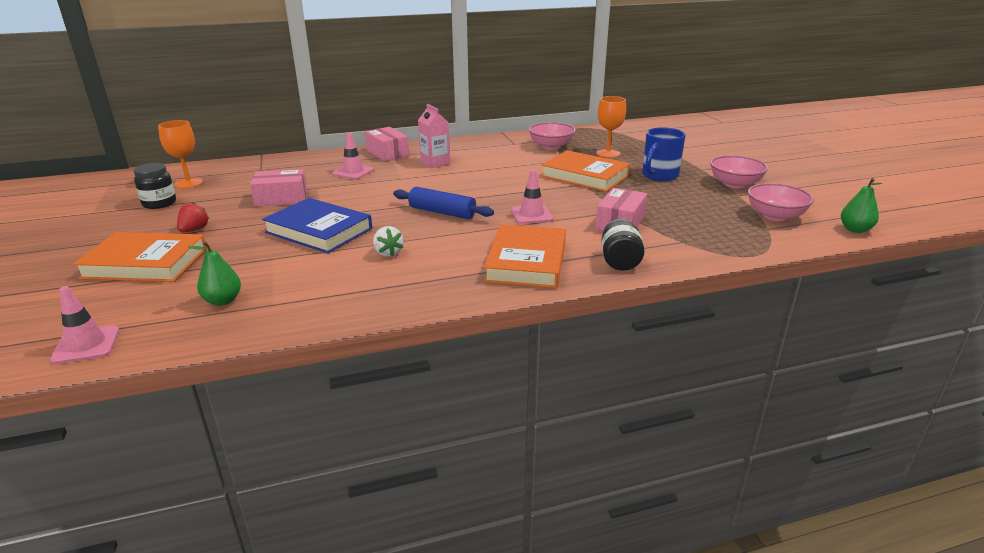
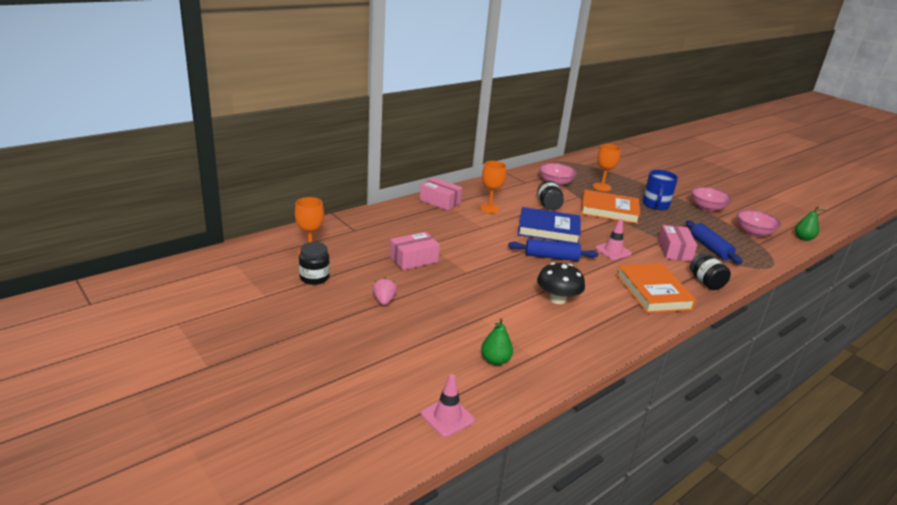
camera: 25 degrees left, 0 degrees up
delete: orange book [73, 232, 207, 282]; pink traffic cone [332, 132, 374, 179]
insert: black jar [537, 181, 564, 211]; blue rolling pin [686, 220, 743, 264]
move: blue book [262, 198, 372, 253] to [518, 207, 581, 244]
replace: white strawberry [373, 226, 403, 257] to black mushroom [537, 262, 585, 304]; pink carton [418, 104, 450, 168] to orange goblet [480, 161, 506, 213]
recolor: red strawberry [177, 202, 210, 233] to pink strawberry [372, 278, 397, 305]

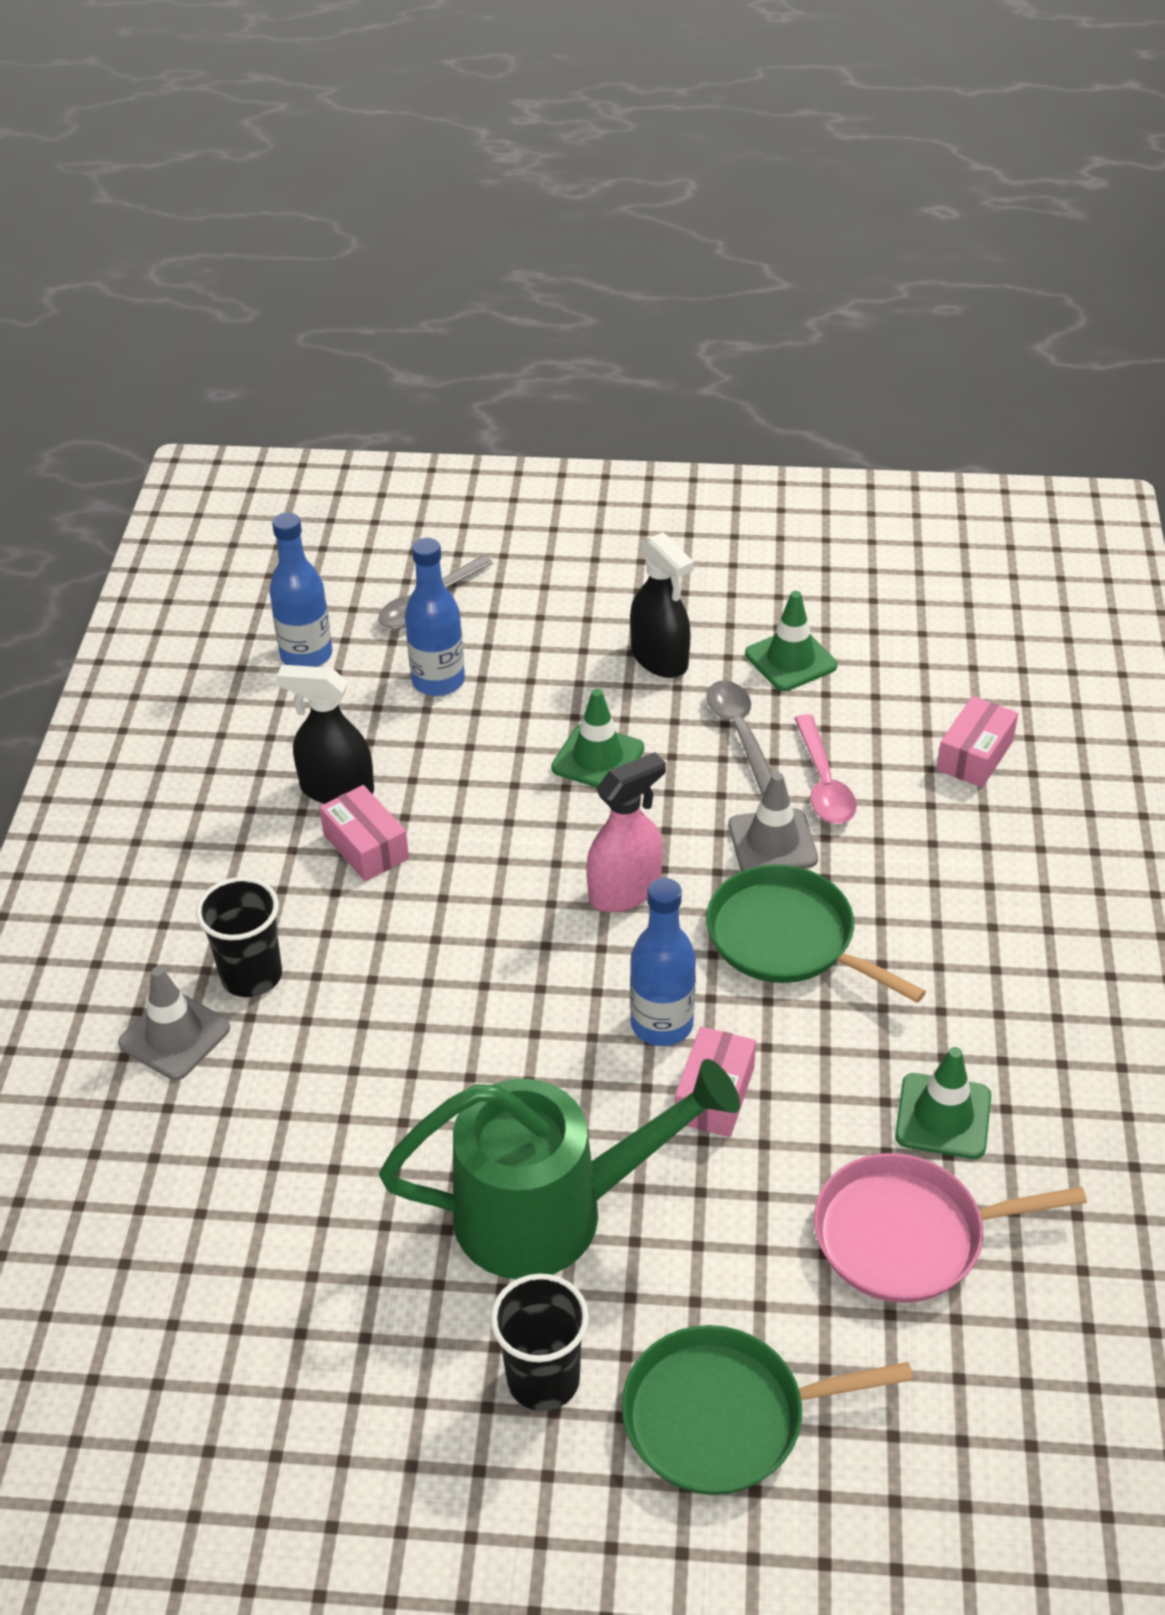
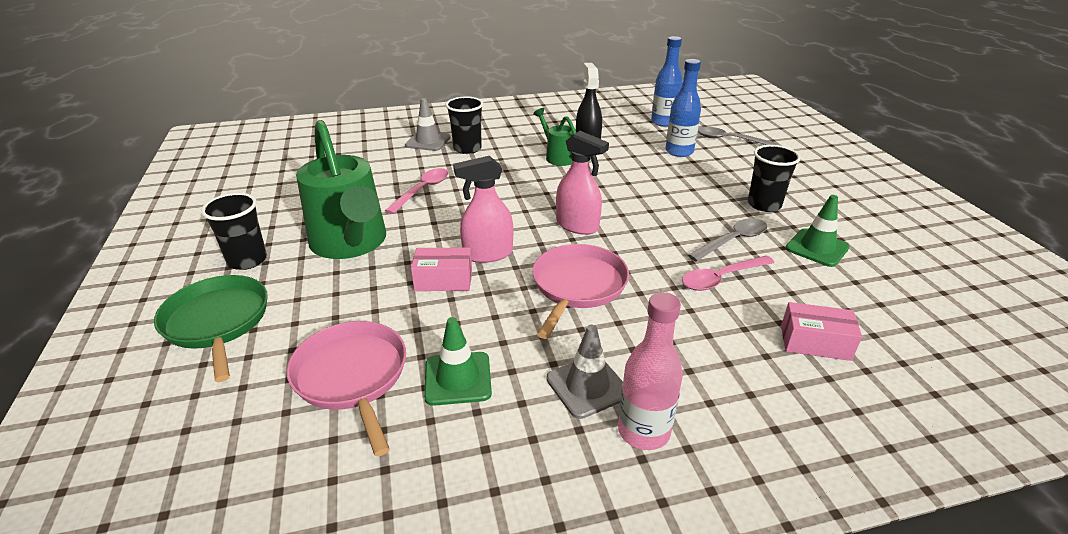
camera: 70 degrees right, 10 degrees down
delete: green traffic cone [551, 689, 644, 788]
insert: pink spoon [385, 168, 448, 214]; pink bottle [618, 292, 683, 450]
move: grey traffic cone [728, 772, 818, 871] to [546, 325, 623, 419]
replace: pink box [319, 785, 409, 882] to green watering can [533, 108, 576, 166]; black spray bottle [630, 532, 694, 678] to black cup [748, 145, 801, 212]; blue bottle [630, 878, 696, 1046] to pink spray bottle [453, 156, 513, 263]
recolor: green pan [706, 864, 926, 1003] to pink pan [532, 244, 629, 339]

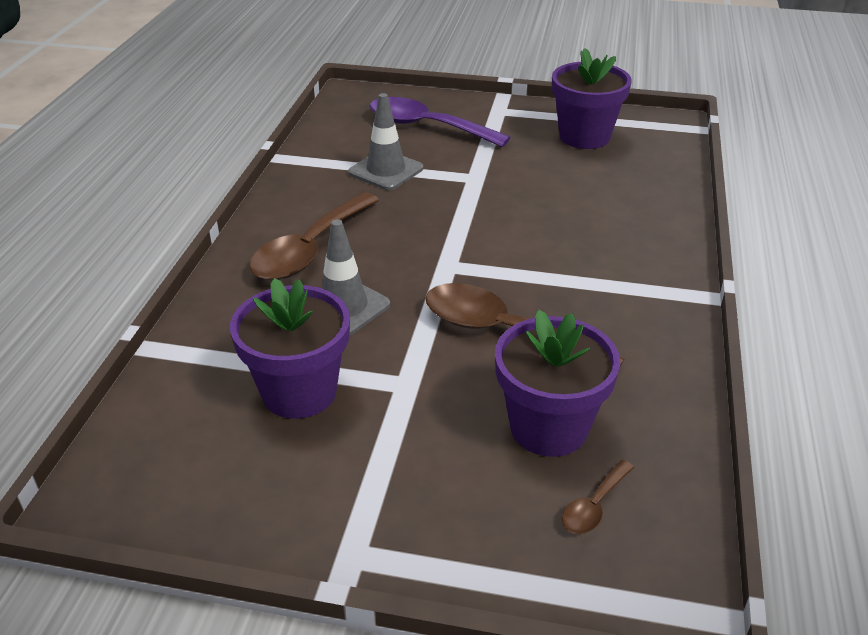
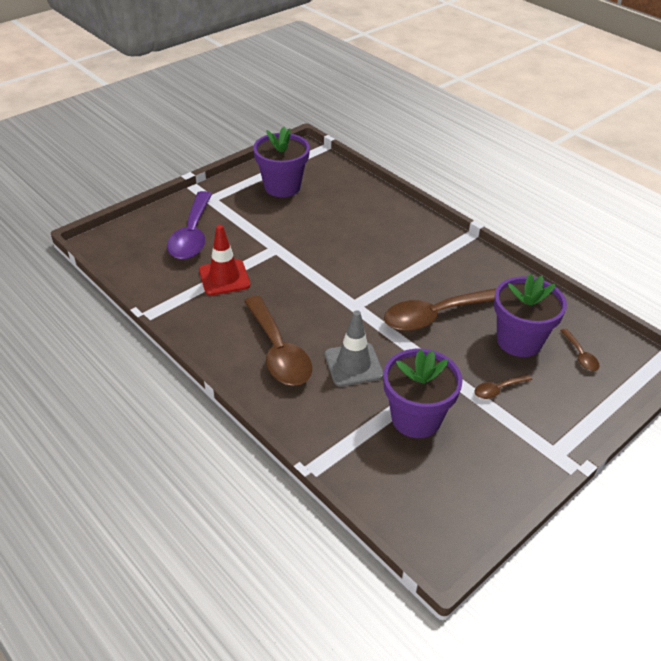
camera: 55 degrees left, 5 degrees up
insert: brown spoon [474, 374, 532, 399]
recolor: grey traffic cone [348, 93, 423, 190] to red traffic cone [199, 225, 250, 296]
rotate: purple spoon [370, 97, 511, 147] = [167, 191, 212, 260] 60 degrees counterclockwise

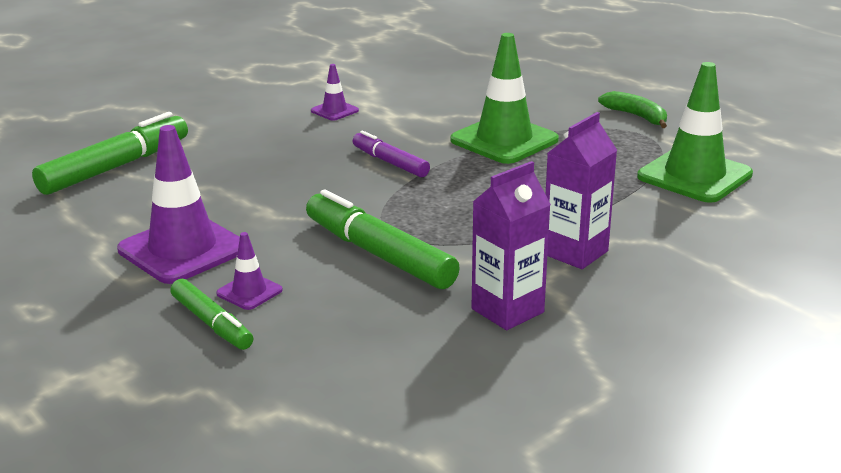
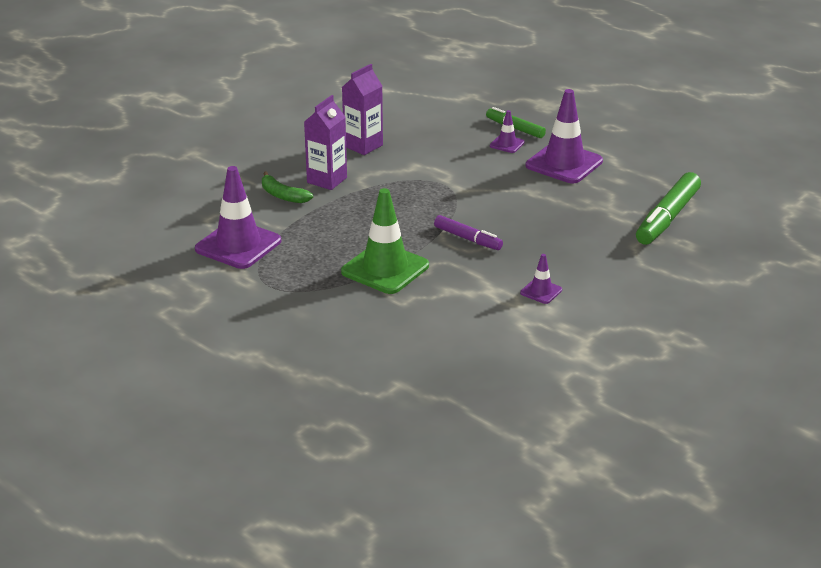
camera: 170 degrees right, 5 degrees up
delete: green marker [306, 189, 460, 289]
move: green banana [598, 91, 667, 128] to [262, 171, 313, 203]
recolor: green traffic cone [637, 62, 753, 203] to purple traffic cone [195, 166, 281, 269]

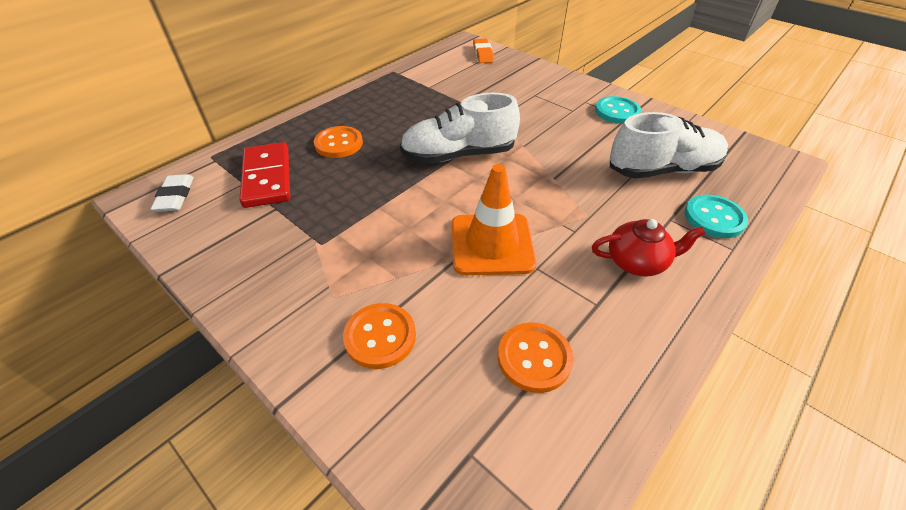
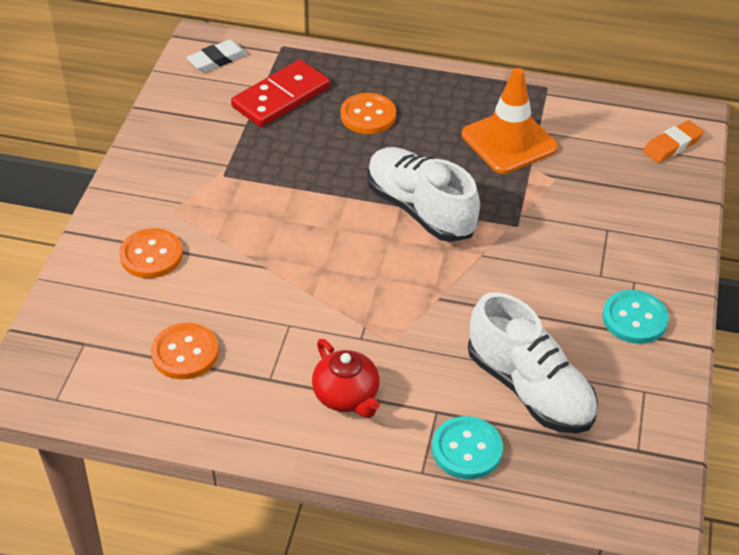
camera: 60 degrees right, 0 degrees up
move: orange traffic cone [452, 164, 536, 275] to [462, 68, 558, 174]

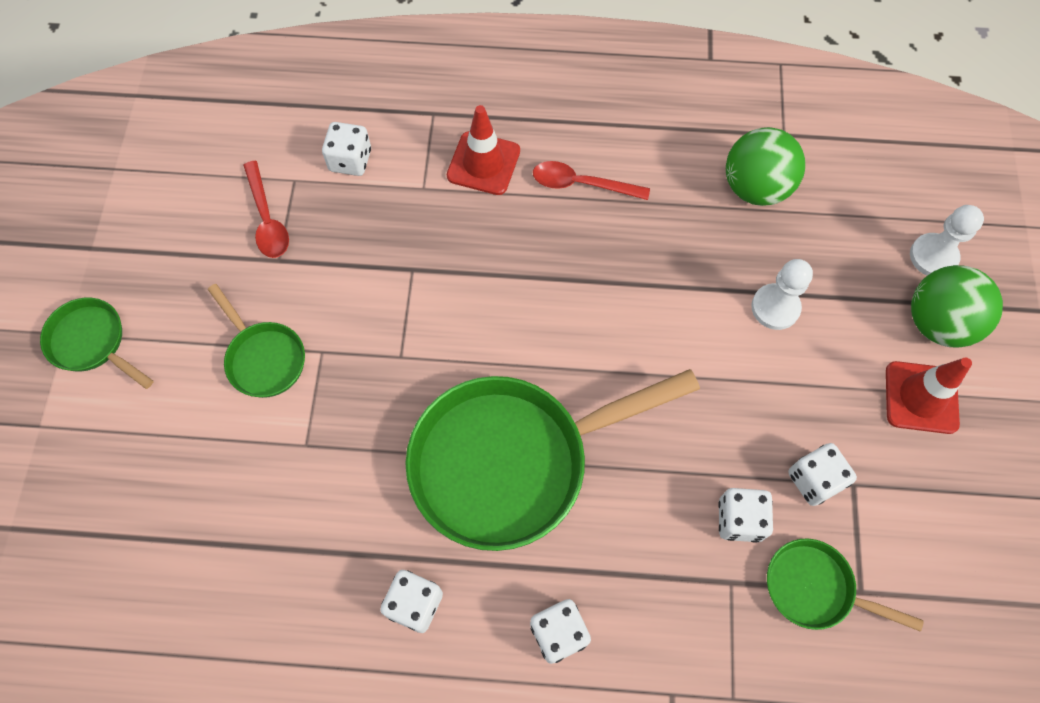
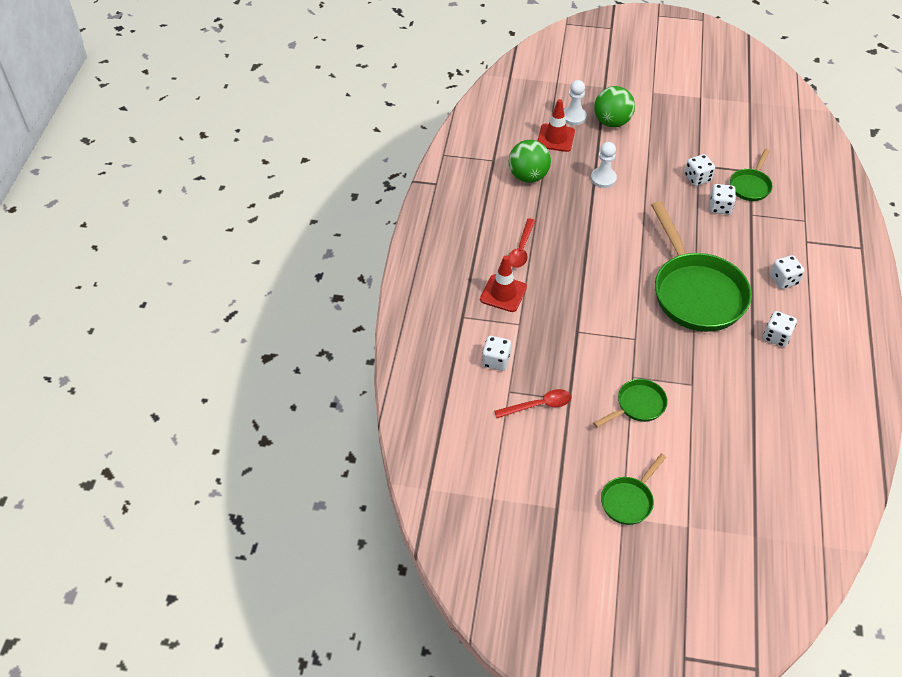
camera: 85 degrees left, 15 degrees down
move: red traffic cone [886, 357, 972, 434] to [538, 99, 575, 152]

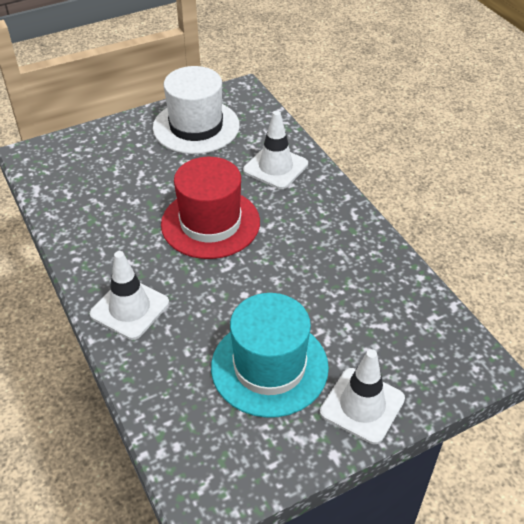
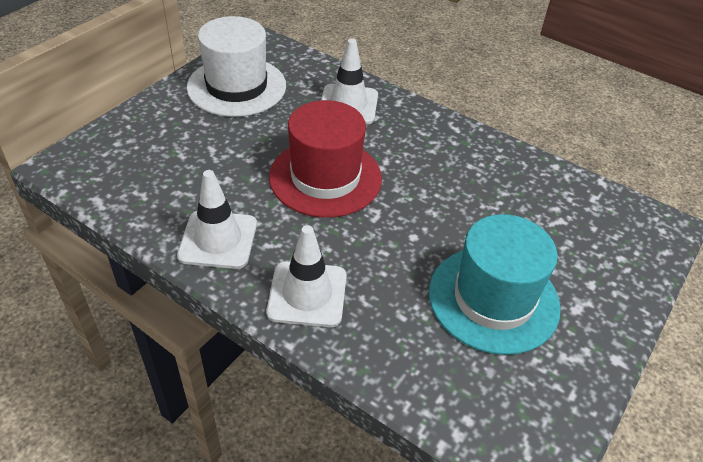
camera: 30 degrees left, 0 degrees up
move: white traffic cone [320, 349, 405, 444] to [177, 170, 257, 269]

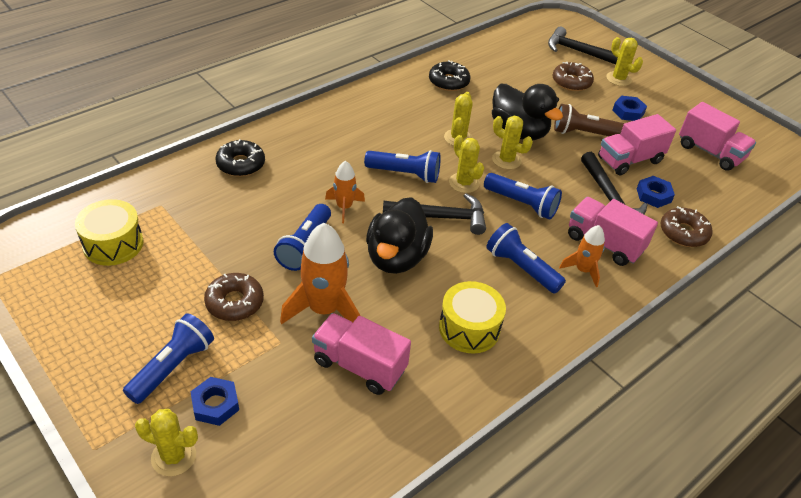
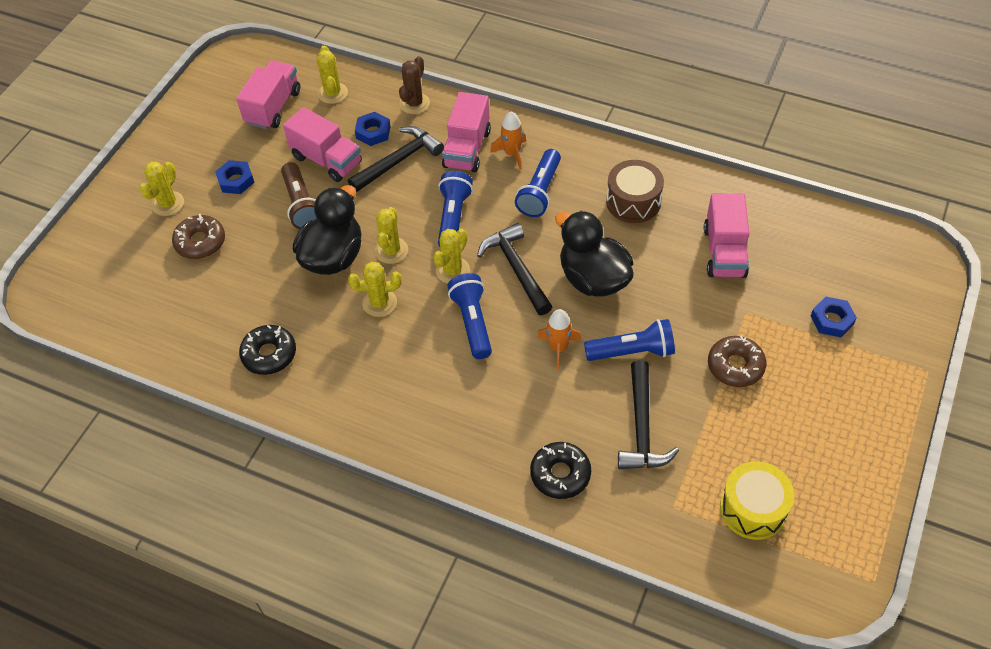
camera: 110 degrees left, 10 degrees up
delete: blue flashlight [123, 313, 214, 404]; orange rocket [280, 223, 360, 324]
move: yellow cactus [135, 409, 198, 476] to [317, 46, 348, 104]; black hammer [548, 27, 618, 65] to [618, 360, 679, 469]
replace: brown donut [660, 206, 713, 247] to brown cactus [399, 56, 430, 114]
recolor: yellow drum [439, 281, 506, 354] to brown drum [606, 160, 664, 223]
rotate: black duck [366, 197, 433, 274] = [555, 210, 634, 297] 120 degrees counterclockwise

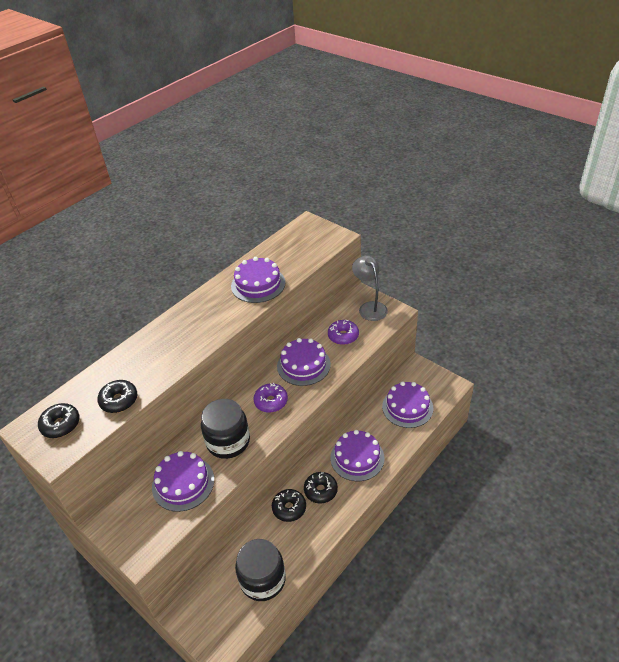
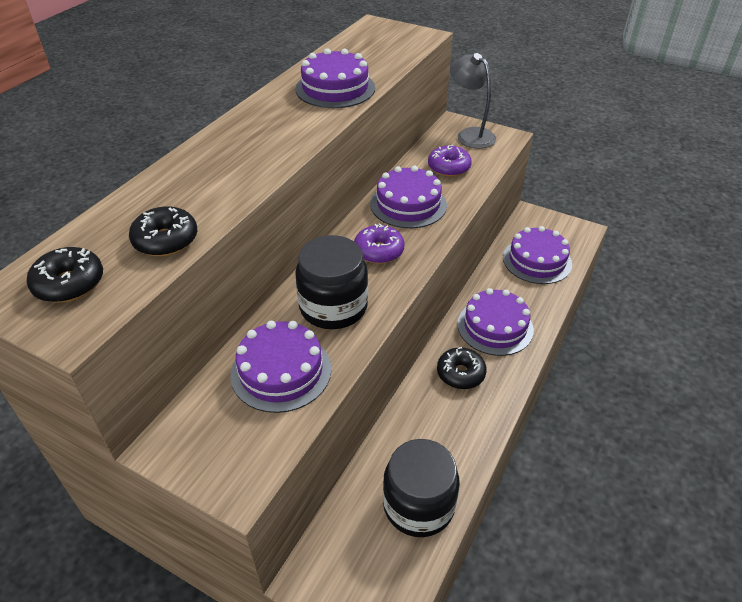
camera: 15 degrees left, 0 degrees up
delete: black donut [272, 489, 306, 522]

